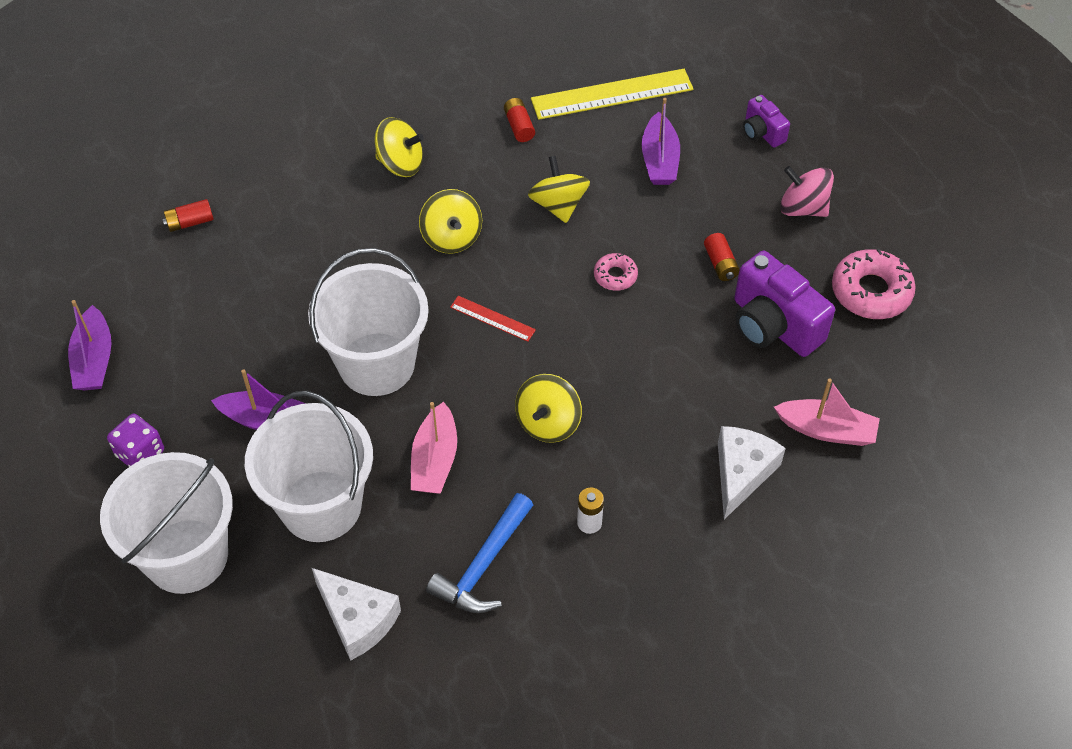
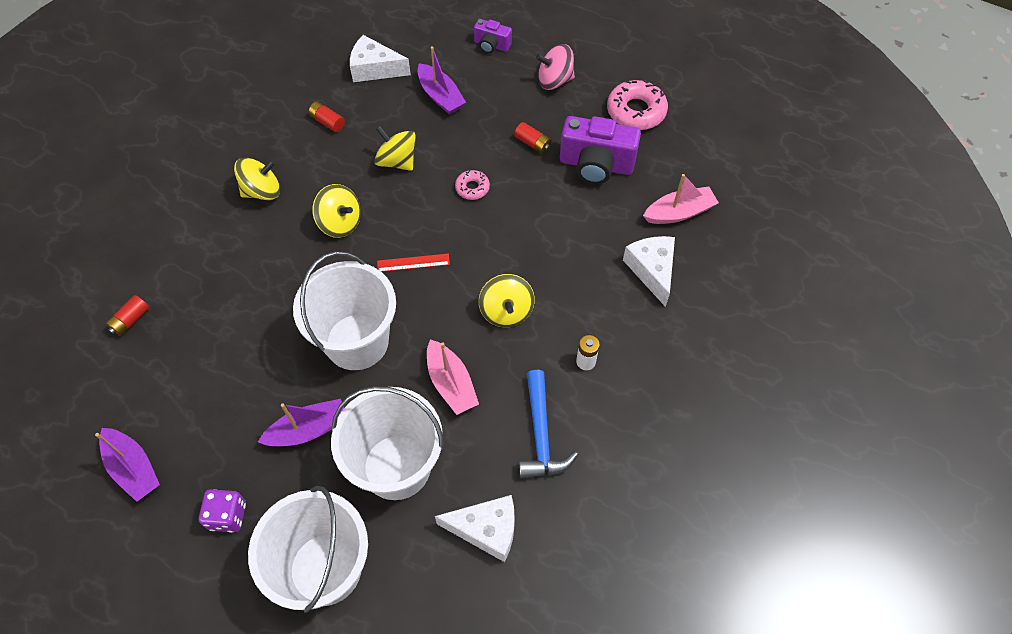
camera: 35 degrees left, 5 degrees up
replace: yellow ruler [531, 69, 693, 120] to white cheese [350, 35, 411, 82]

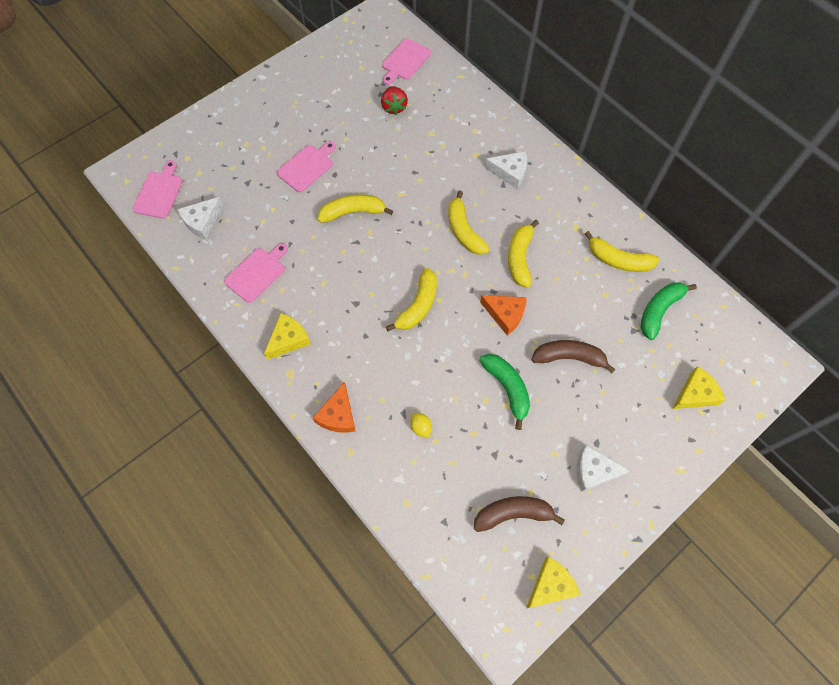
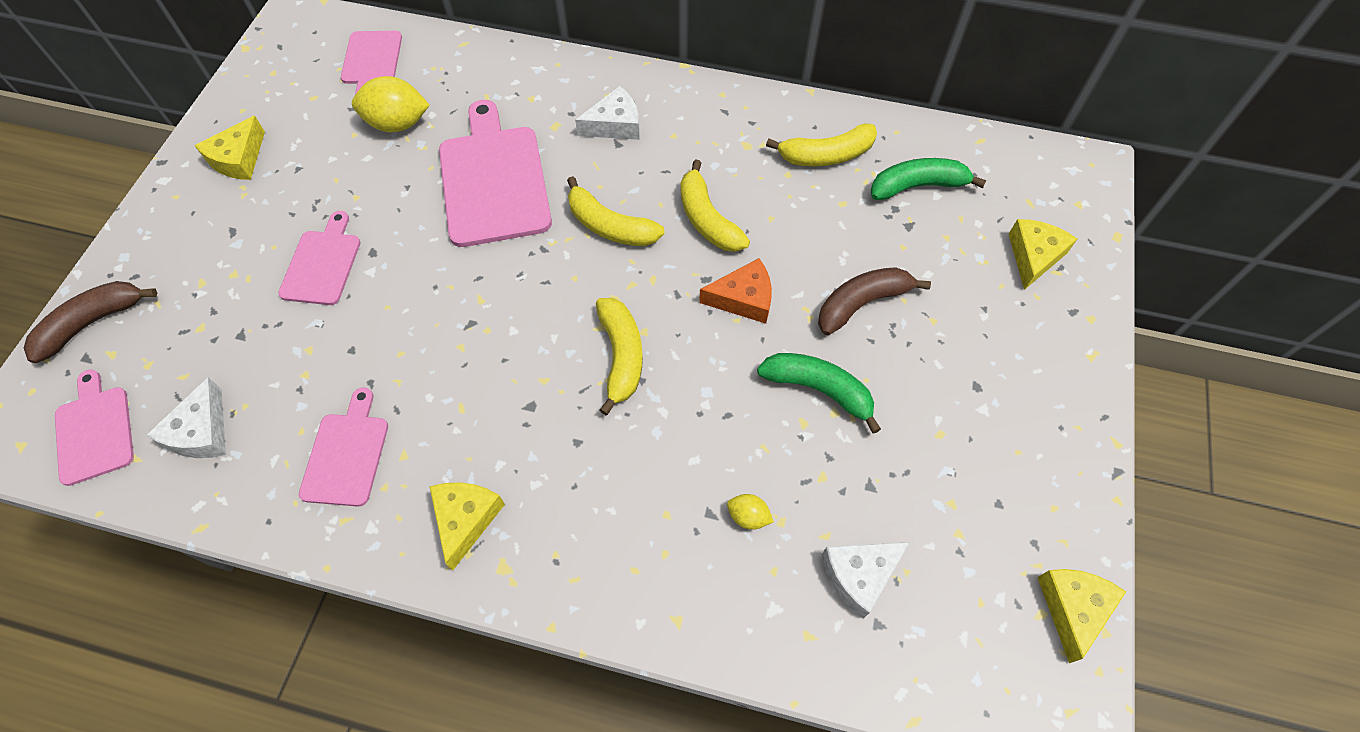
camera: 35 degrees left, 5 degrees down
delete: orange cheese [313, 382, 355, 433]; yellow banana [318, 194, 393, 223]
insert: yellow cheese [194, 116, 265, 180]; pink cutting board [439, 100, 552, 247]
move: brown banana [474, 496, 565, 532] to [24, 281, 157, 363]; white cheese [577, 445, 630, 492] to [822, 542, 910, 619]
replace: red strawberry [381, 86, 408, 115] to yellow lemon [352, 76, 430, 133]
rotate: green banana [641, 282, 697, 340] = [871, 158, 986, 200] 75 degrees clockwise

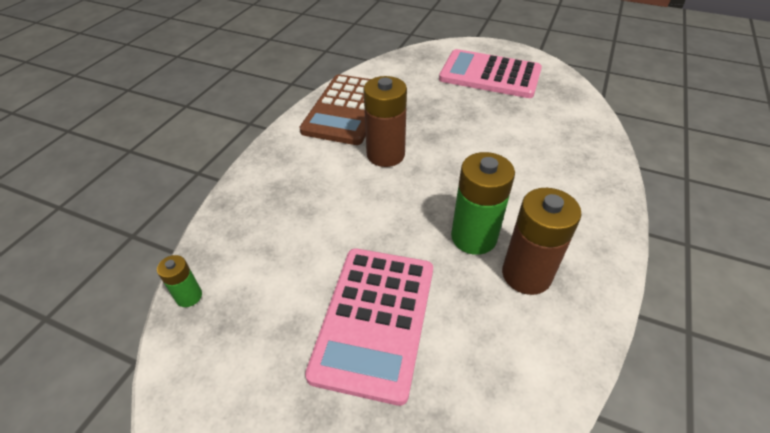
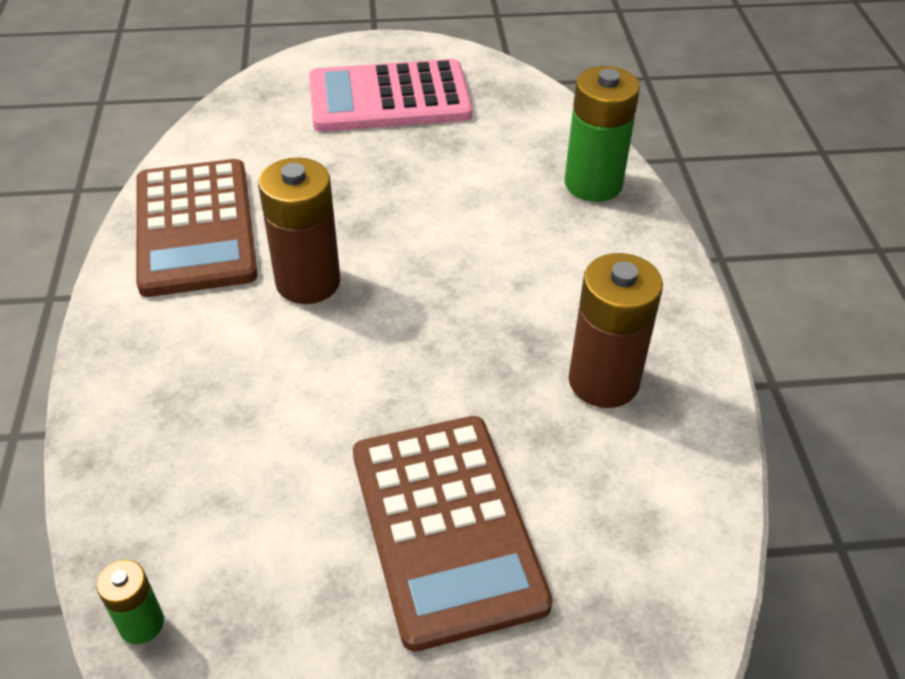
camera: 30 degrees left, 0 degrees up
move: green battery [451, 152, 515, 255] to [565, 66, 640, 202]
recolor: pink calculator [305, 248, 433, 406] to brown calculator [353, 416, 553, 652]

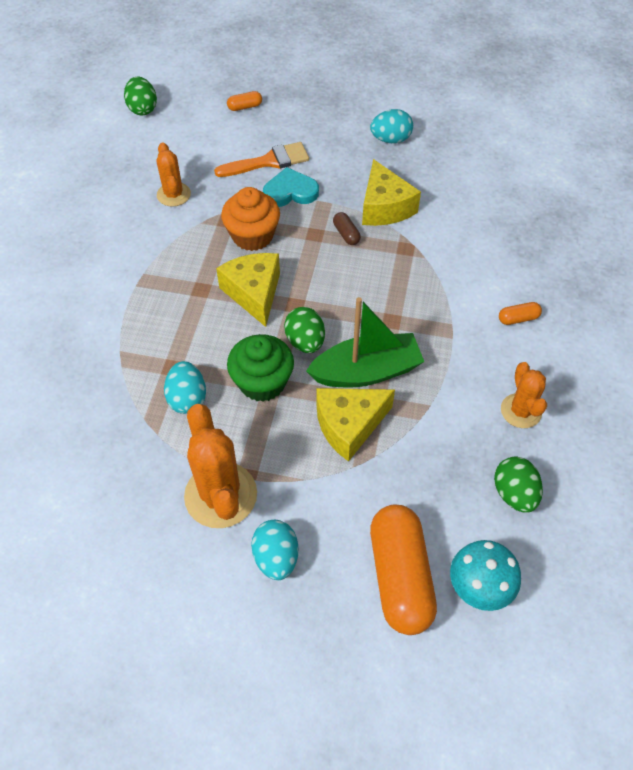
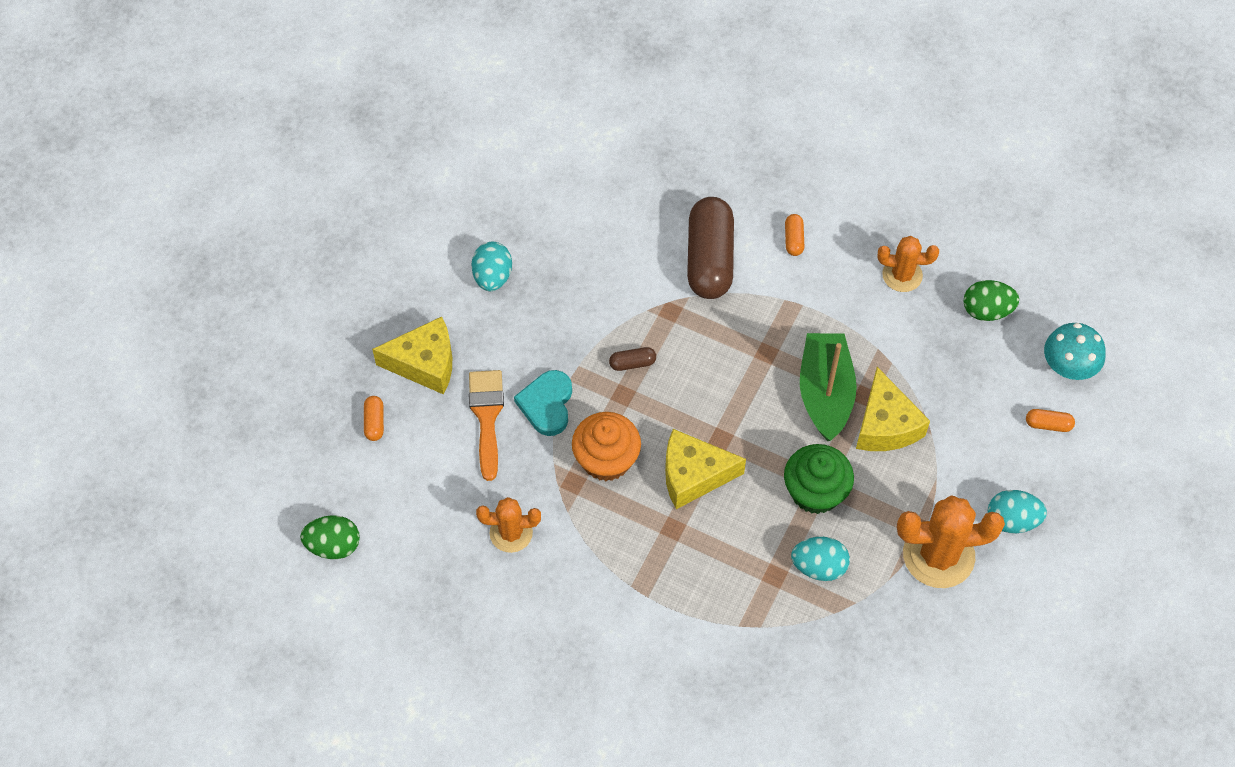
camera: 75 degrees left, 5 degrees up
delete: green egg [284, 307, 325, 353]
insert: brown capsule [687, 197, 734, 299]
move: yellow cheese [362, 159, 421, 226] to [372, 317, 452, 395]
resize: orange capsule [370, 505, 437, 635] = [1026, 409, 1075, 432] x0.42

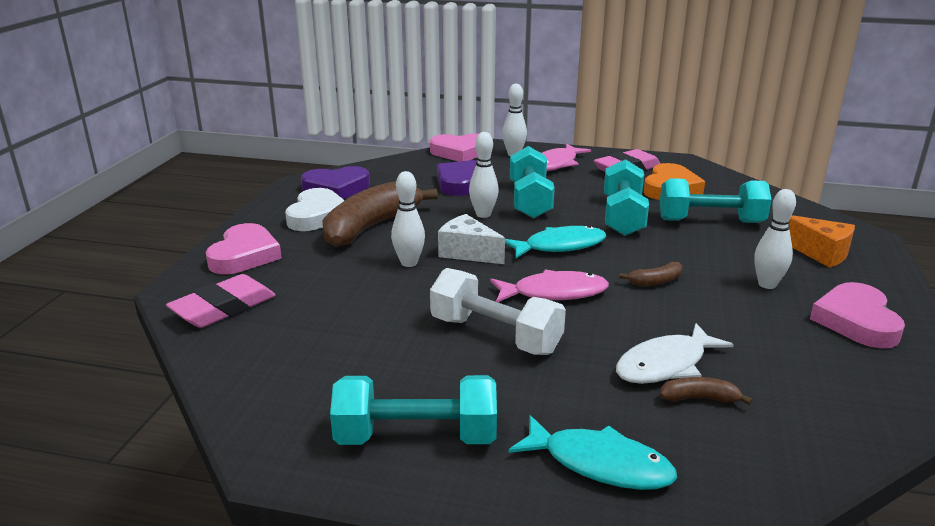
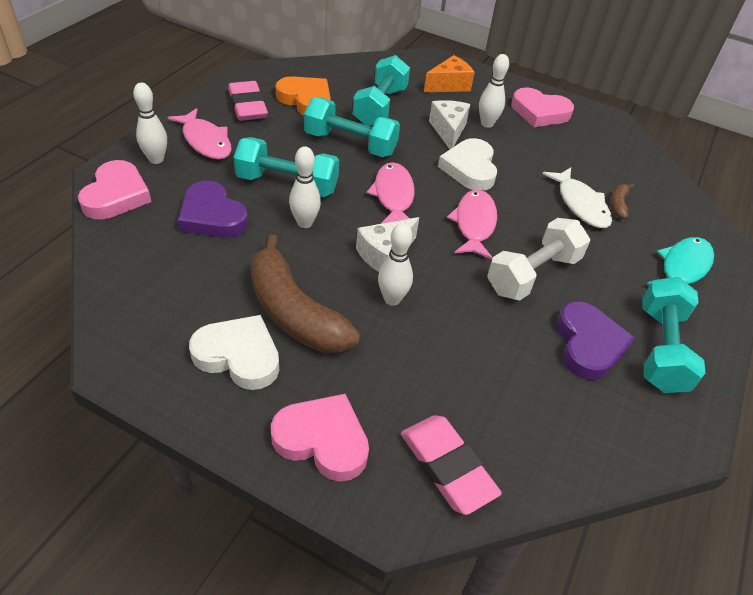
camera: 80 degrees left, 20 degrees up
insert: white cheese [429, 100, 470, 149]
move: purple heart [301, 166, 370, 199] to [556, 301, 635, 380]
replace: brown banana [619, 262, 683, 286] to white heart [438, 138, 497, 191]
recolor: turquoise fish [505, 225, 606, 258] to pink fish [367, 162, 415, 224]

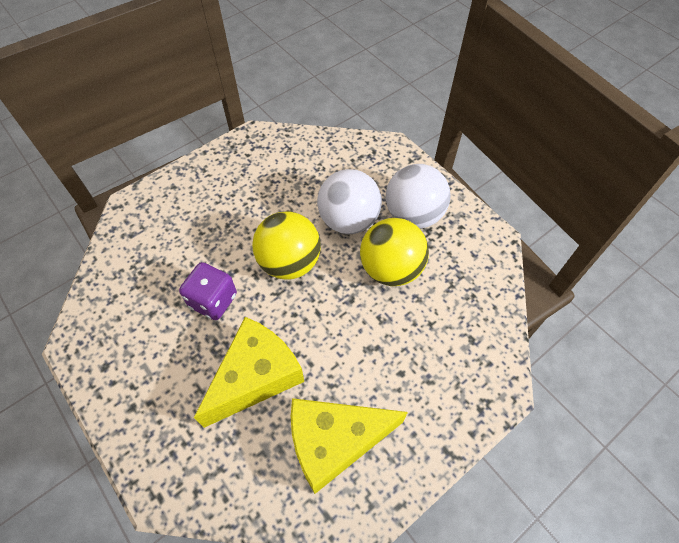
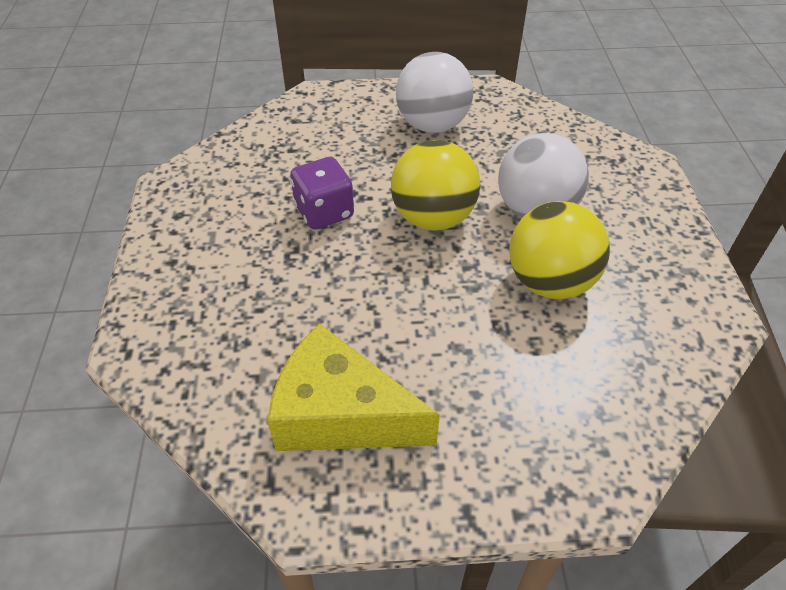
camera: 35 degrees right, 10 degrees down
delete: yellow cheese [194, 317, 304, 428]
move: white ball [386, 164, 450, 228] to [396, 52, 473, 133]

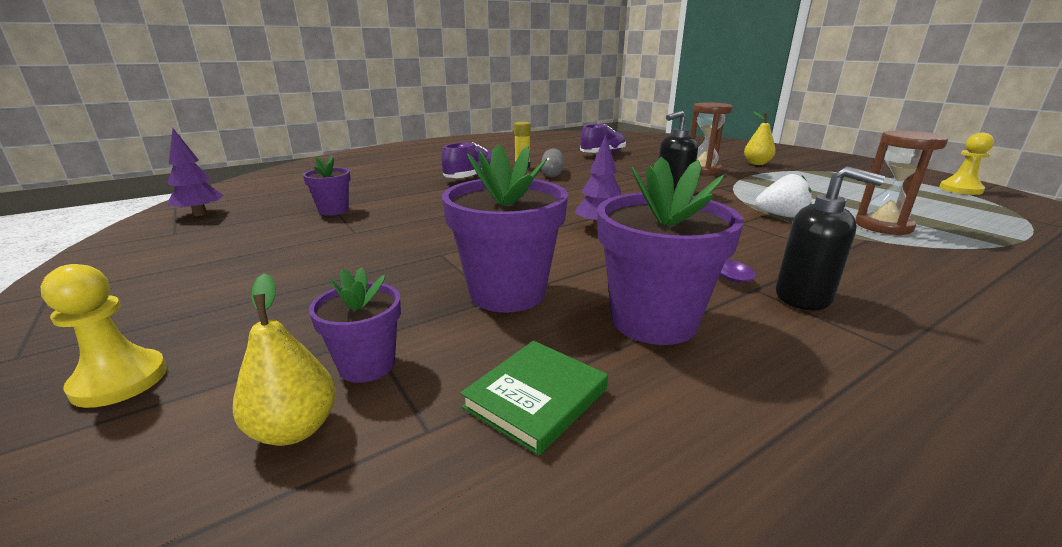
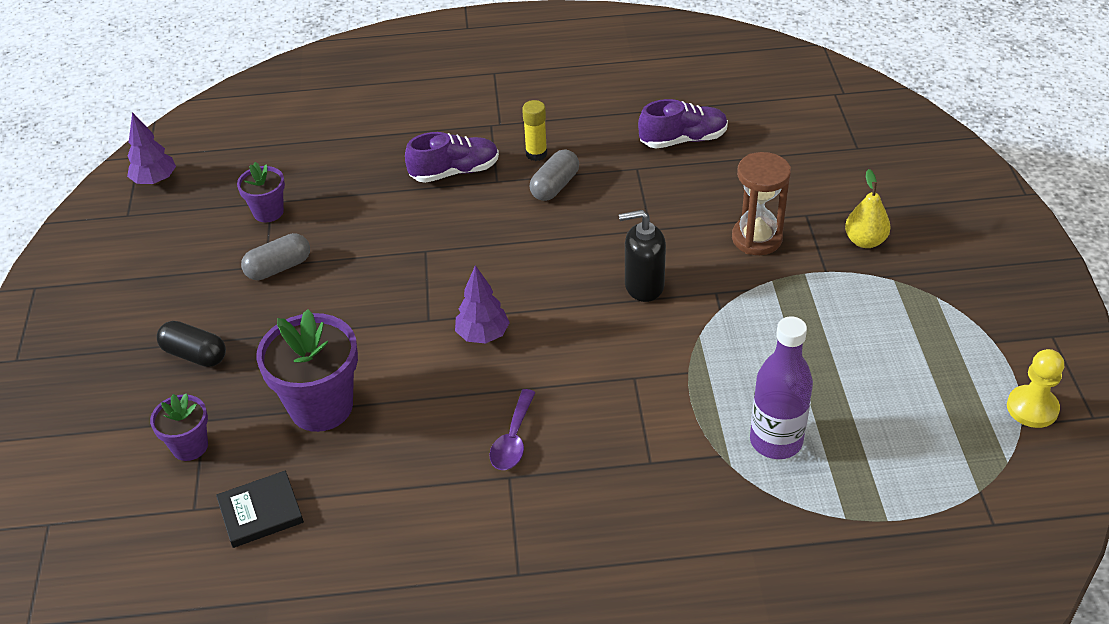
camera: 30 degrees right, 20 degrees up
delete: yellow pawn [41, 264, 167, 408]; yellow pear [233, 273, 336, 446]; purple flower pot [597, 156, 744, 345]; white strawberry [755, 174, 812, 218]; black soap dispenser [776, 166, 885, 310]
insert: black capsule [157, 321, 226, 367]; grey capsule [241, 233, 310, 280]
replace: brown hourglass [855, 130, 948, 236] to purple bottle [750, 316, 813, 459]
recolor: green book [460, 341, 608, 455] to black book [216, 471, 304, 548]

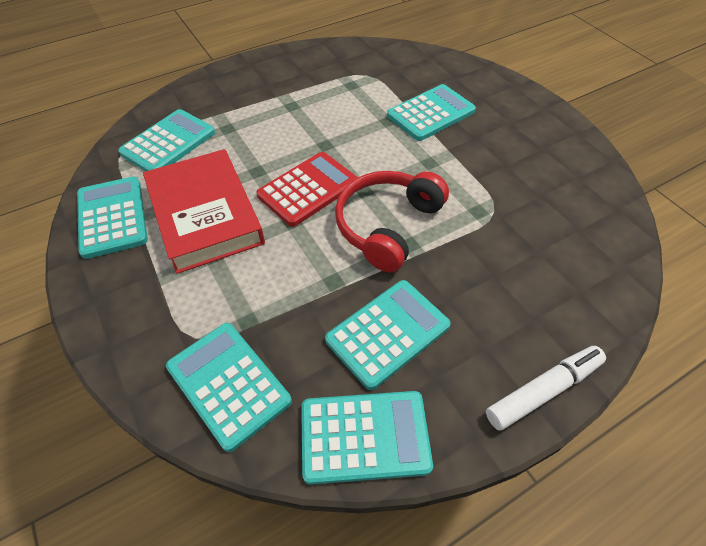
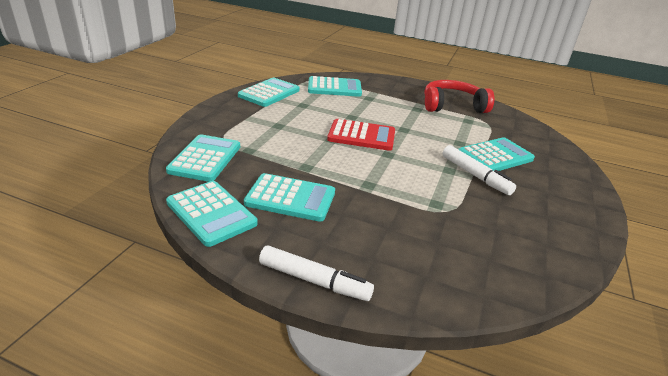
camera: 50 degrees right, 20 degrees down
delete: red book [143, 149, 265, 274]
insert: white marker [442, 145, 516, 195]
move: red headphones [335, 171, 449, 272] to [424, 80, 495, 113]
rotate: turquoise calculator [387, 84, 476, 141] = [458, 137, 535, 171] 45 degrees counterclockwise

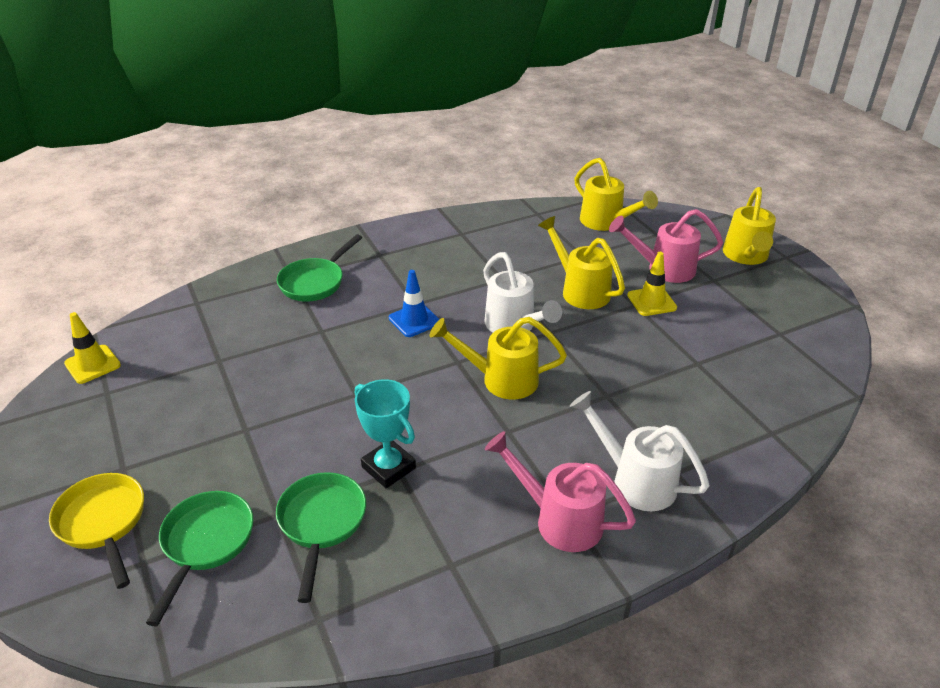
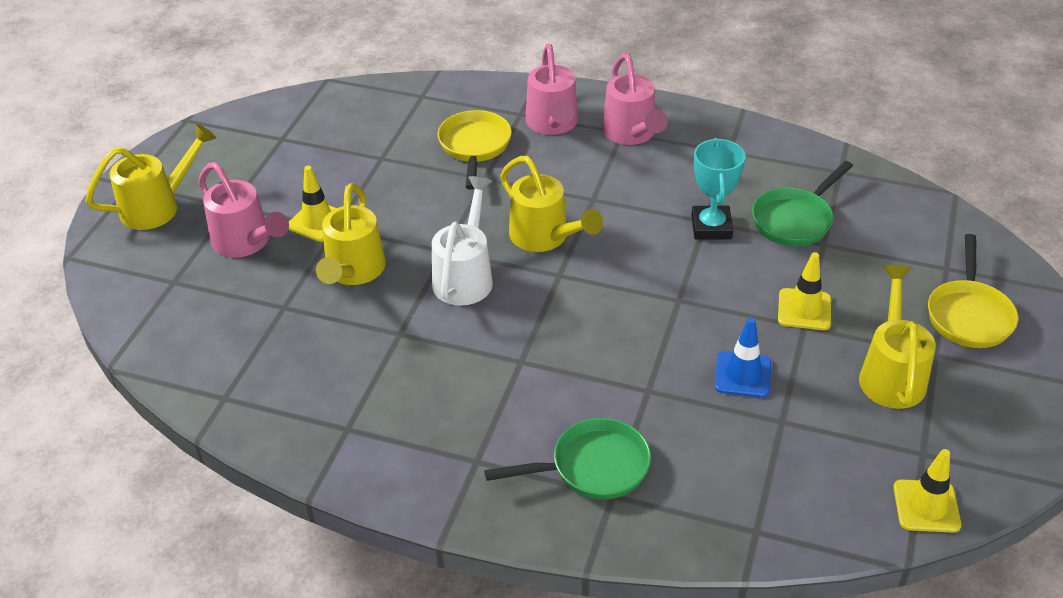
camera: 135 degrees left, 5 degrees up
delete: green pan [146, 491, 253, 626]
insert: yellow pan [438, 110, 512, 190]; yellow traffic cone [778, 252, 831, 330]
move: blue traffic cone [389, 270, 440, 337] to [715, 317, 771, 398]; yellow watering can [574, 158, 658, 231] to [859, 265, 936, 409]
recolor: white watering can [570, 391, 710, 511] to pink watering can [526, 44, 578, 135]

